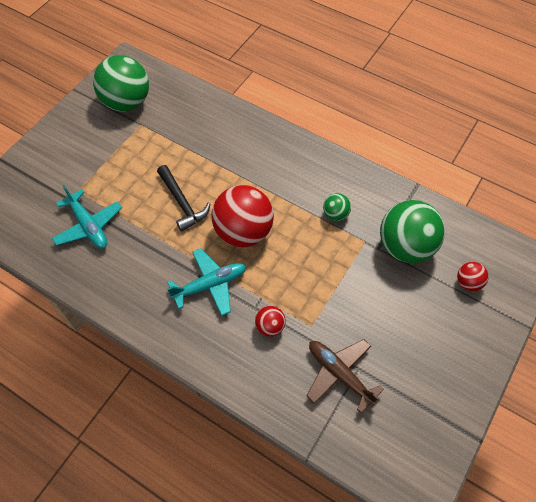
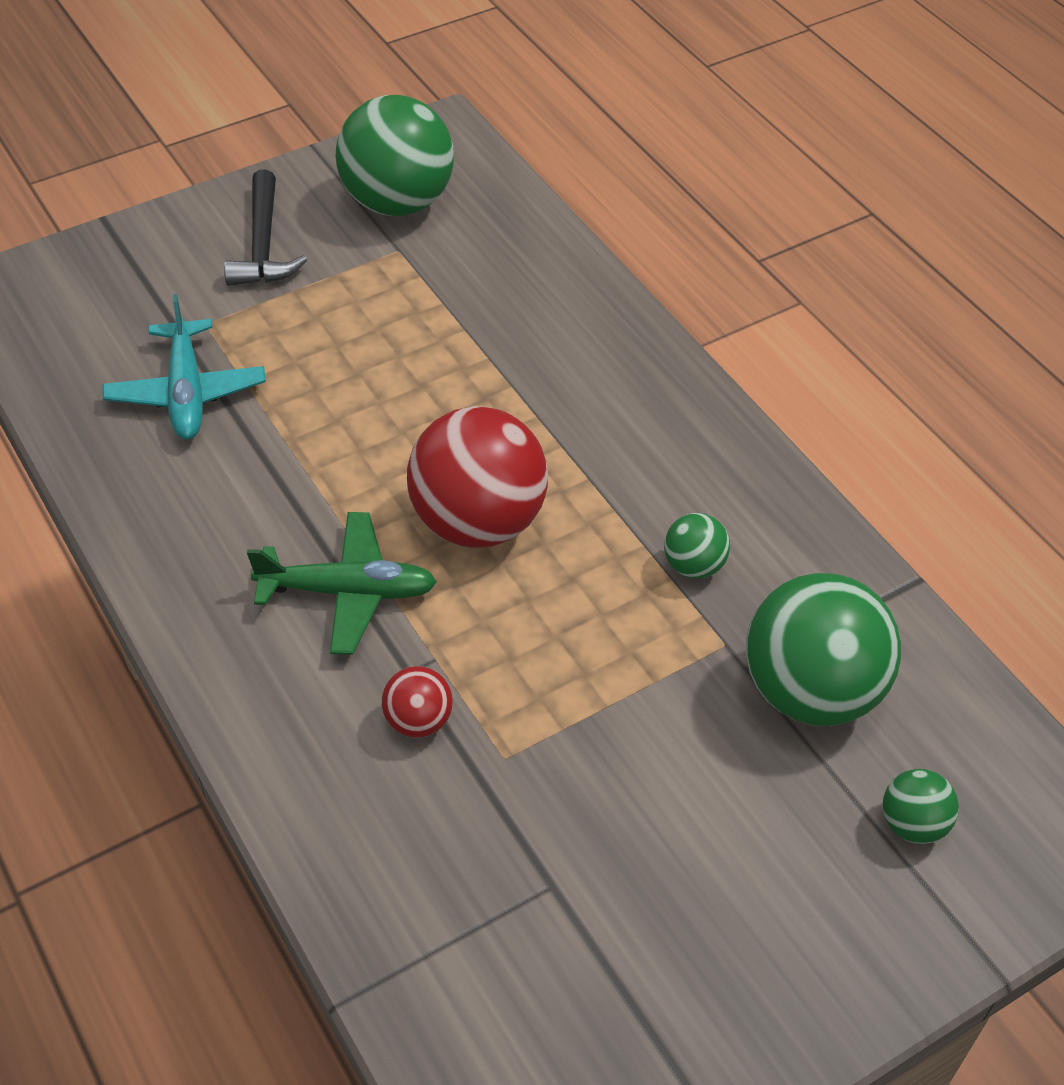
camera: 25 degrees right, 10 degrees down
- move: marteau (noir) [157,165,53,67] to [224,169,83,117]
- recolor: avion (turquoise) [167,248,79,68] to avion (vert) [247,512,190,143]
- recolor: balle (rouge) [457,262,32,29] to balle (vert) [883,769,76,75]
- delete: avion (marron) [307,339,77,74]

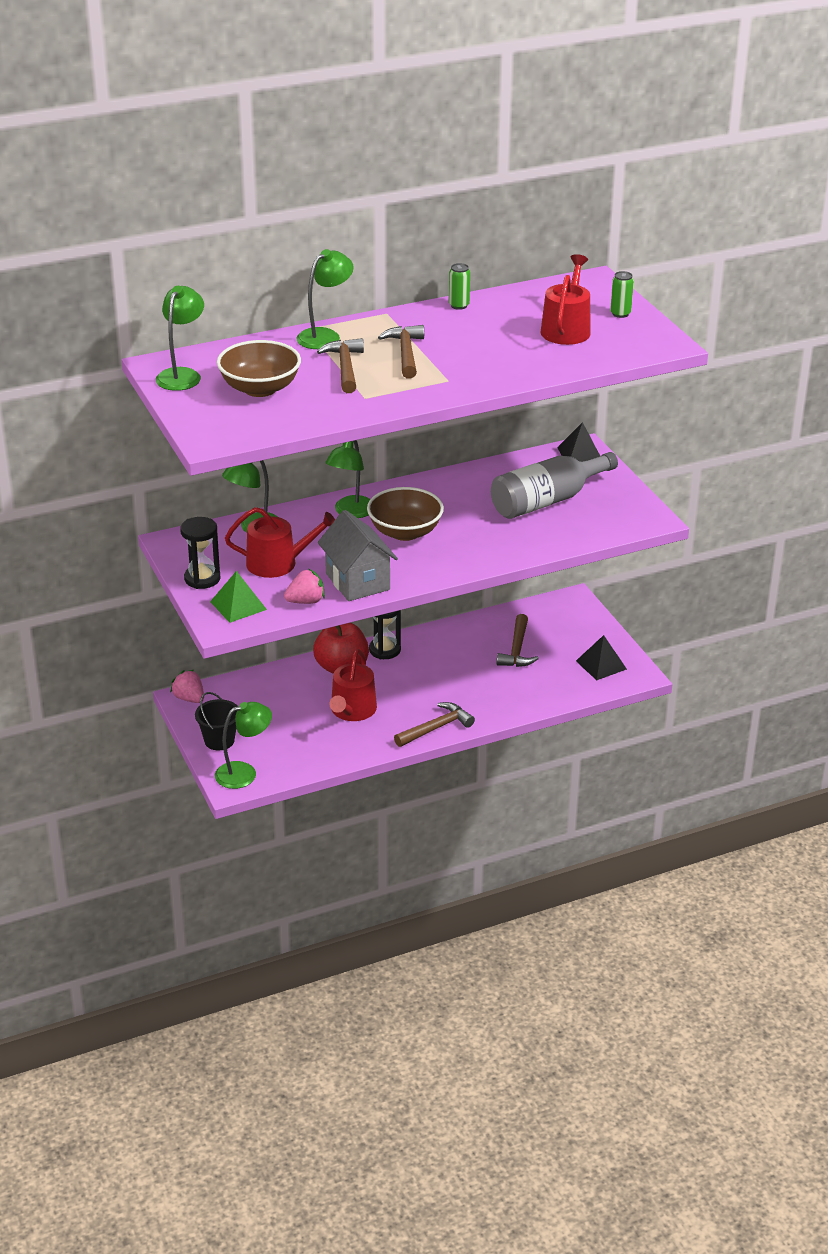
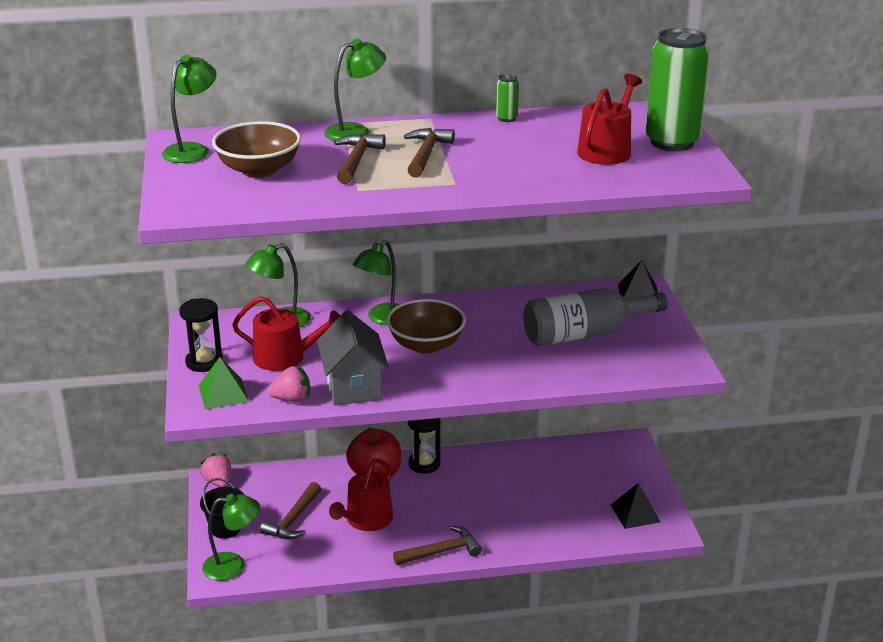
camera: 15 degrees right, 5 degrees down
- resize: canette (vert) [610,271,24,47] = [646,28,64,123] x2.42
- move: marteau (marron) [496,614,43,53] to [260,482,61,57]

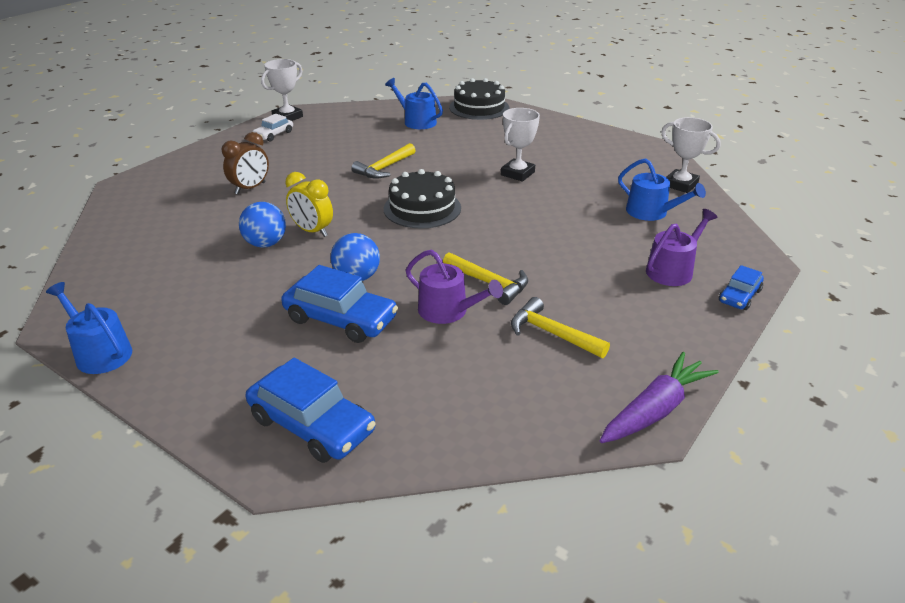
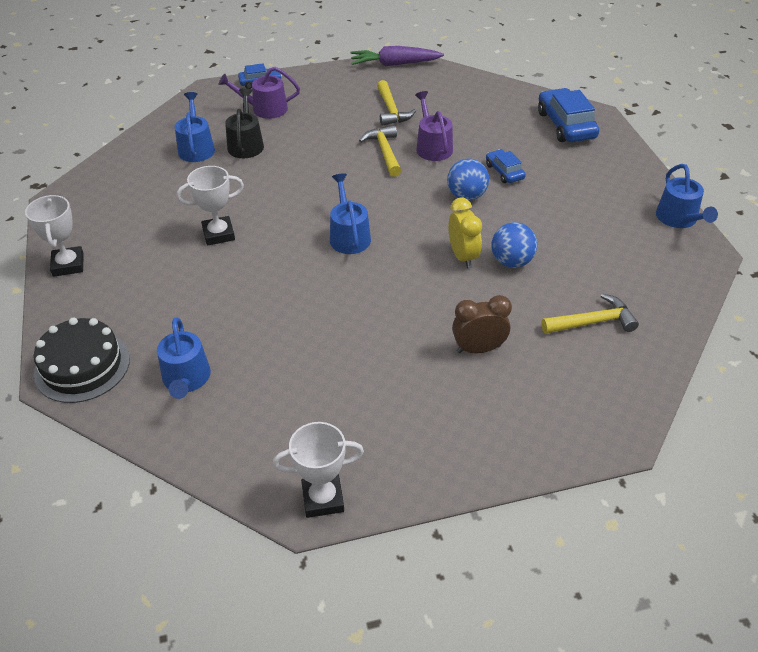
camera: 140 degrees left, 10 degrees up
- delete: voiture (blanc) [252,114,41,27]
- move: trophée (blanc) [661,117,60,76] to [25,195,59,82]
- move: marteau (jaune) [351,143,65,36] to [541,294,98,40]
- replace: gâteau (noir) [384,169,77,60] to arrosoir (bleu) [330,173,41,81]
- resize: voiture (bleu) [281,265,117,78] = [486,149,40,34] x0.56
- insert: arrosoir (noir) [225,88,39,70]

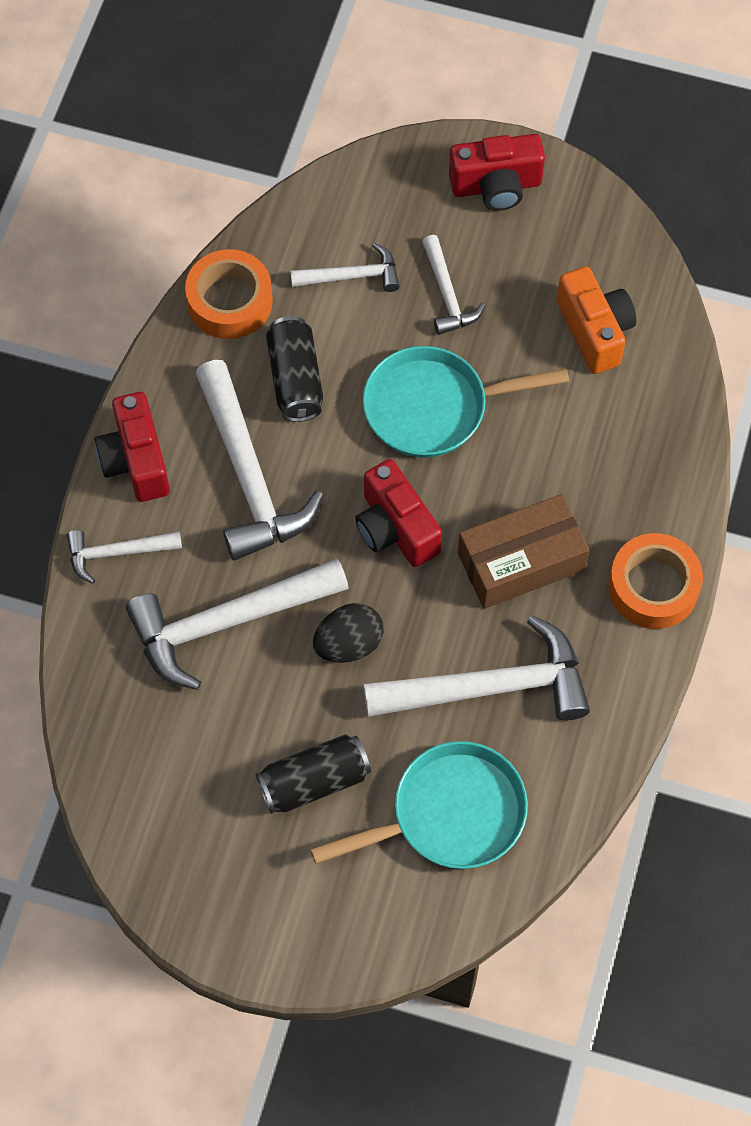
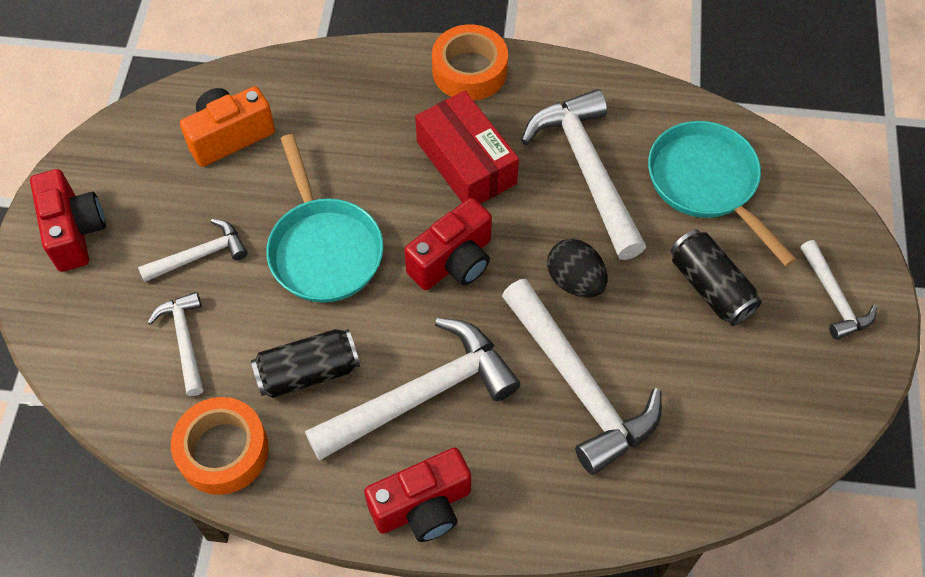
camera: 100 degrees left, 5 degrees down
- recolor: boîte (marron) [458,494,131,115] to boîte (rouge) [415,91,104,113]
- move: marteau (blanc) [67,530,115,54] to [800,240,77,100]

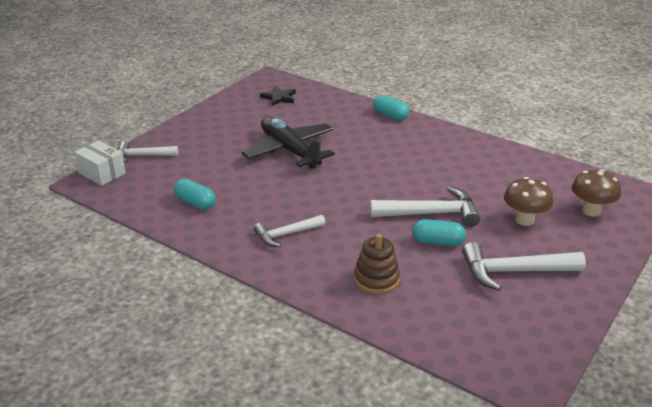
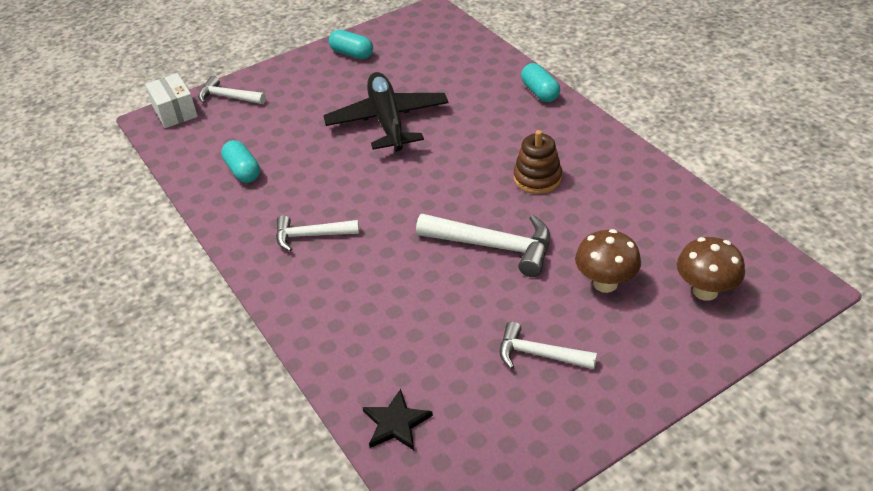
camera: 25 degrees right, 10 degrees up
- move: étoile (noir) [260,86,36,20] to [362,389,71,61]
- move: gélule (turquoise) [412,219,54,27] to [329,30,44,29]
- move: jouet à empiler (marron) [354,234,46,60] to [513,130,49,64]
- resize: marteau (blanc) [462,242,124,49] = [499,321,98,48] x0.64

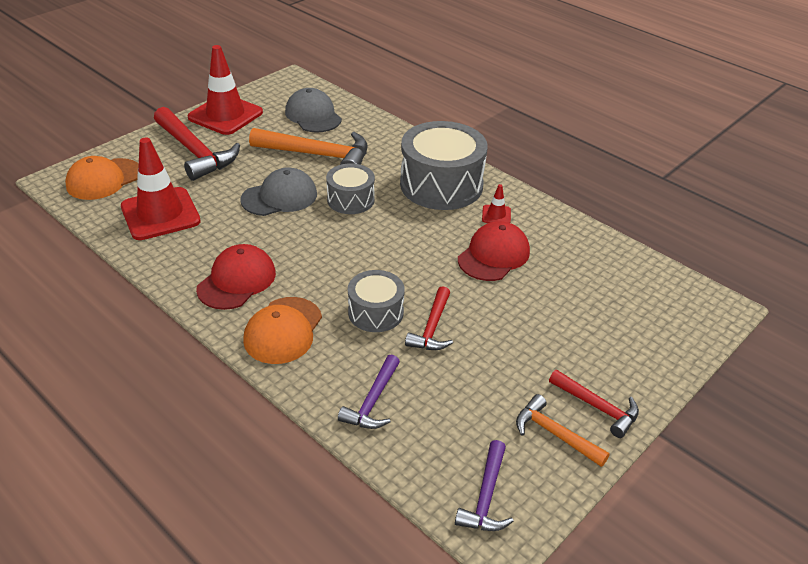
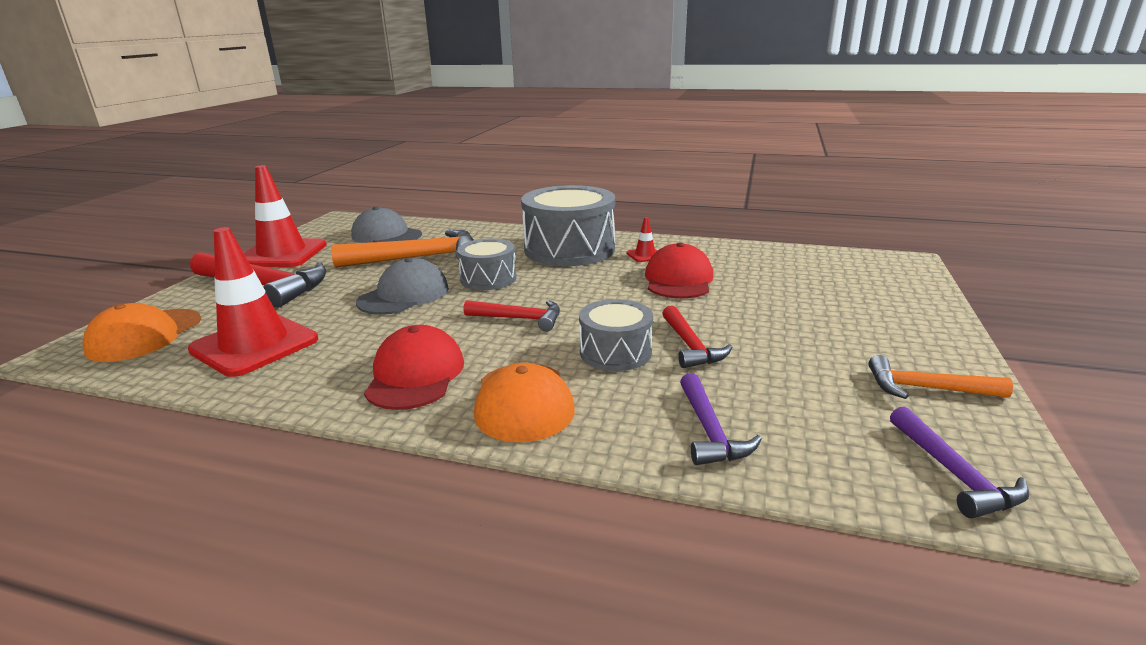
camera: 25 degrees left, 15 degrees down
- move: marteau (rouge) [549,370,90,68] to [463,300,97,31]

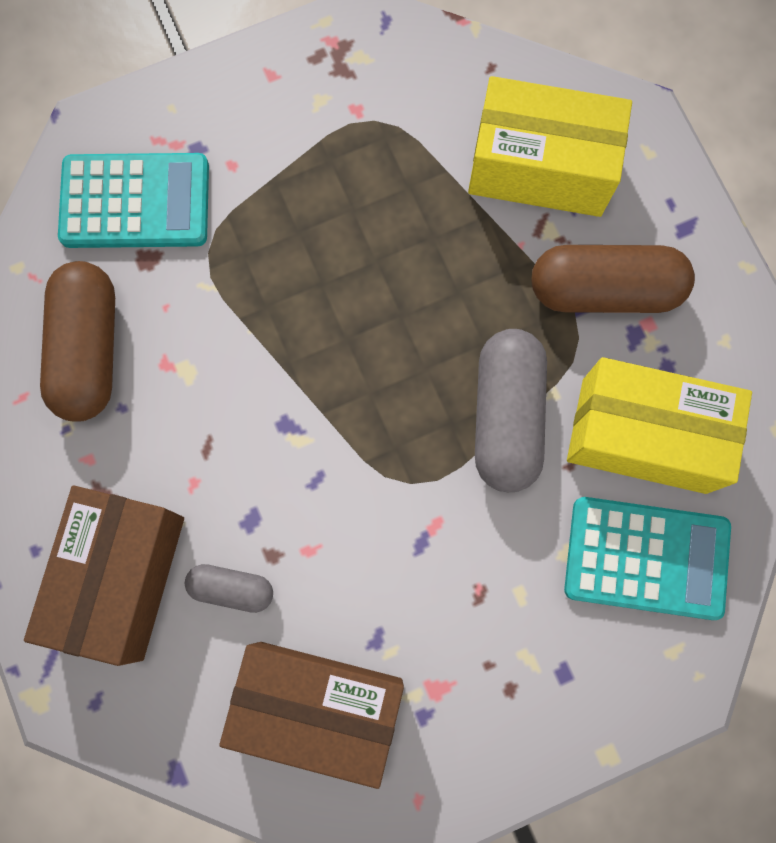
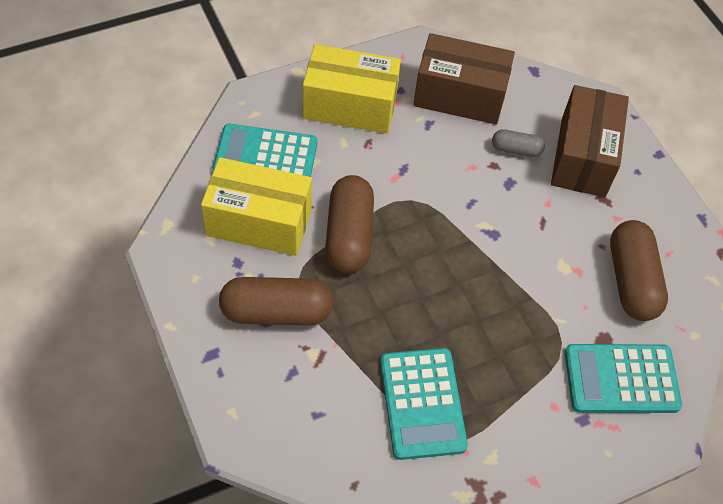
camera: 175 degrees right, 20 degrees down
- move: boîte (jaune) [468,76,164,141] to [303,44,98,90]
- recolor: gélule (gris) [475,329,72,163] to gélule (marron) [325,175,49,98]
- insert: calculatrice (turquoise) [380,348,88,112]

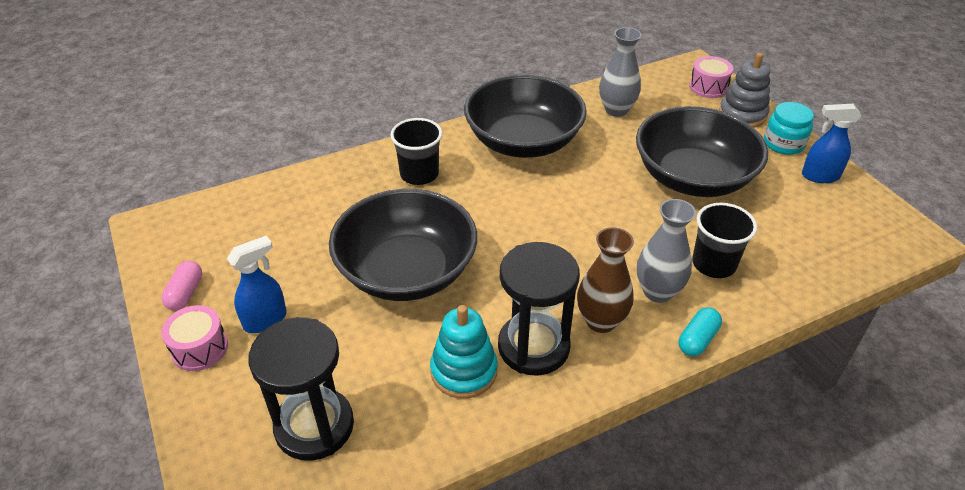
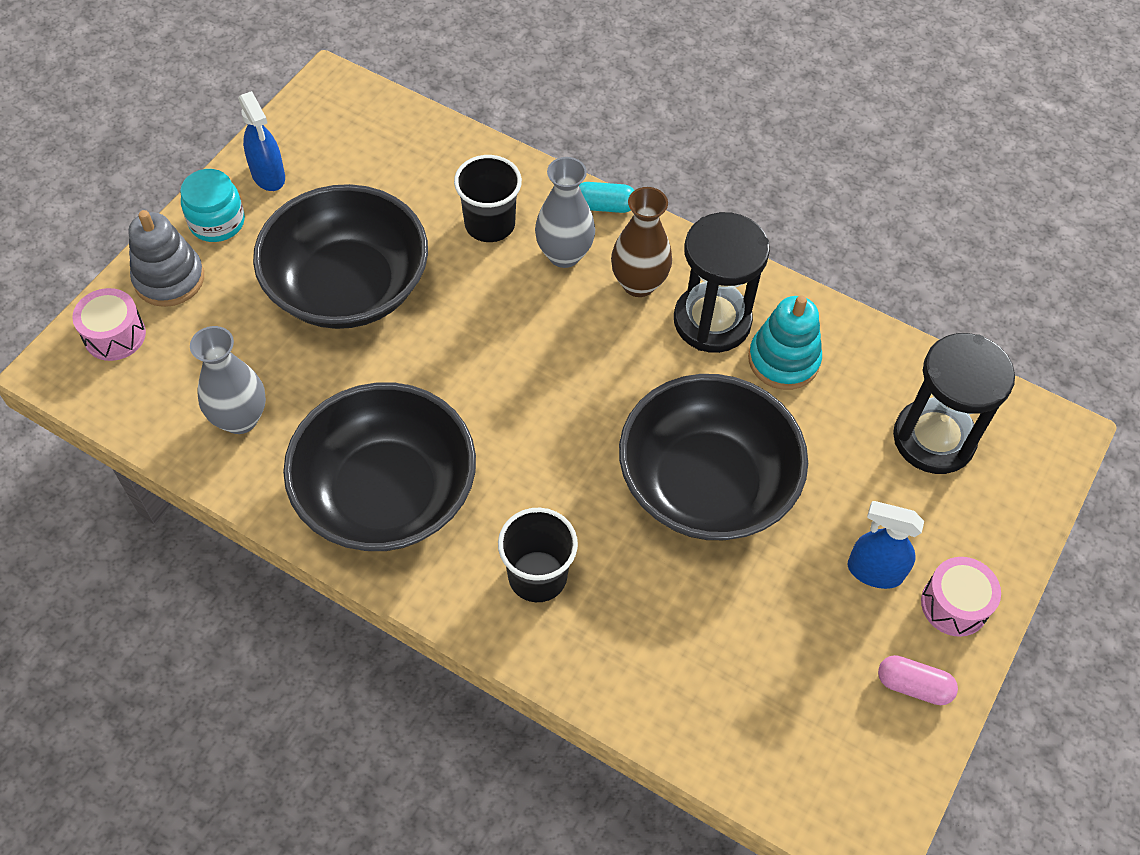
camera: 125 degrees left, 15 degrees up
- rotate: gélule (rose) [161,261,41,50] = [878,655,80,50] 45 degrees clockwise

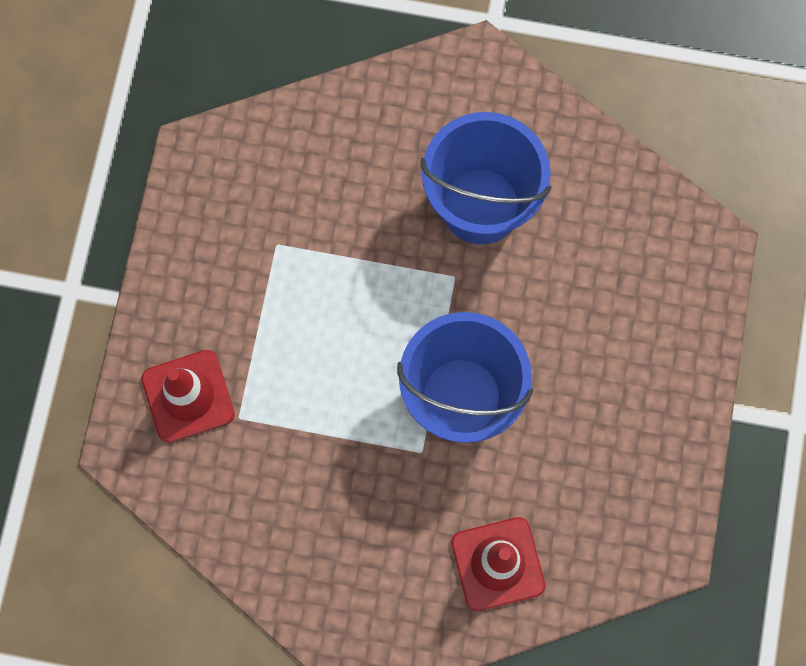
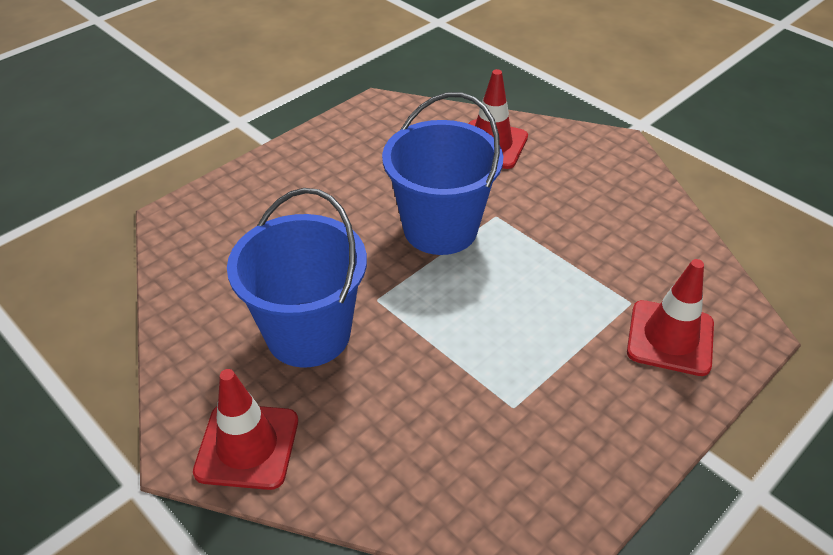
camera: 145 degrees left, 30 degrees down
- insert: cône de chantier (rouge) [193,369,105,121]

